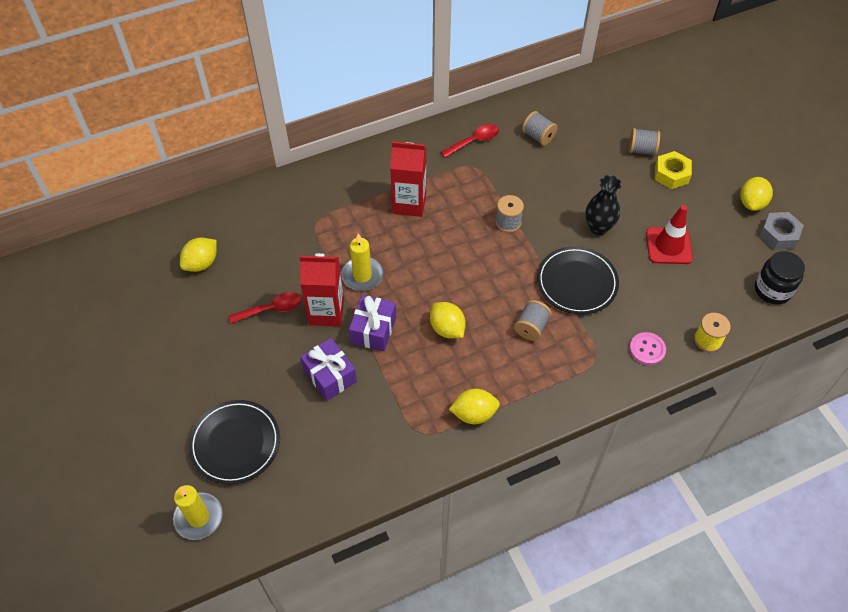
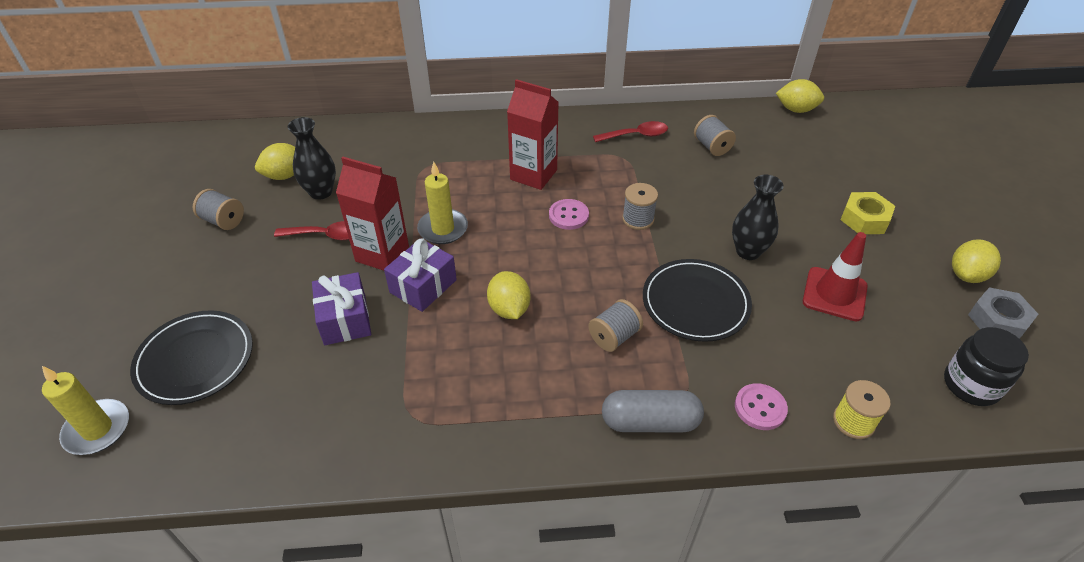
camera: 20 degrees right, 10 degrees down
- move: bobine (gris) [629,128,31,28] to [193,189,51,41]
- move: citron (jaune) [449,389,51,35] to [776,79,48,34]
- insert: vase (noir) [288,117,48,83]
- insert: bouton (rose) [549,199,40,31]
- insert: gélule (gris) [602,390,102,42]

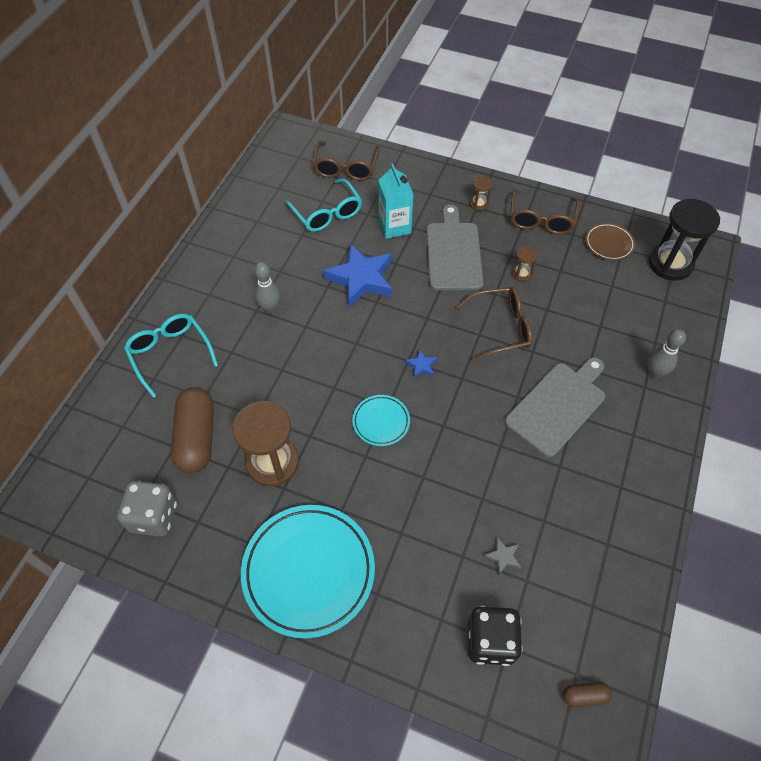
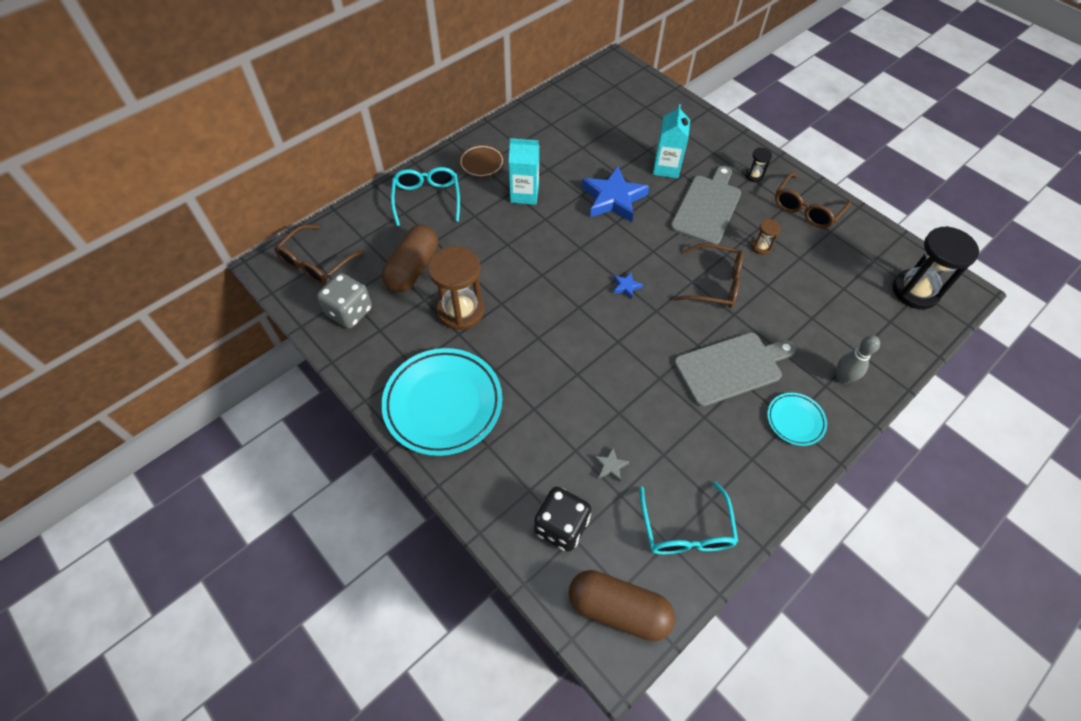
camera: 25 degrees right, 0 degrees up
- move: lunettes (marron) [312,141,68,40] to [274,224,91,61]
- recolor: sablier (marron) [470,176,22,35] to sablier (noir) [745,147,27,35]
- move: lunettes (turquoise) [285,179,77,53] to [639,482,99,72]
- move: assiette (marron) [585,223,50,37] to [459,145,46,32]
- replace: quille (gris) [254,262,27,51] to brique de lait (turquoise) [509,138,30,67]
- move: assiette (turquoise) [352,395,58,51] to [767,393,60,53]
- resize: gélule (marron) [563,682,49,25] = [569,570,106,71] x2.26

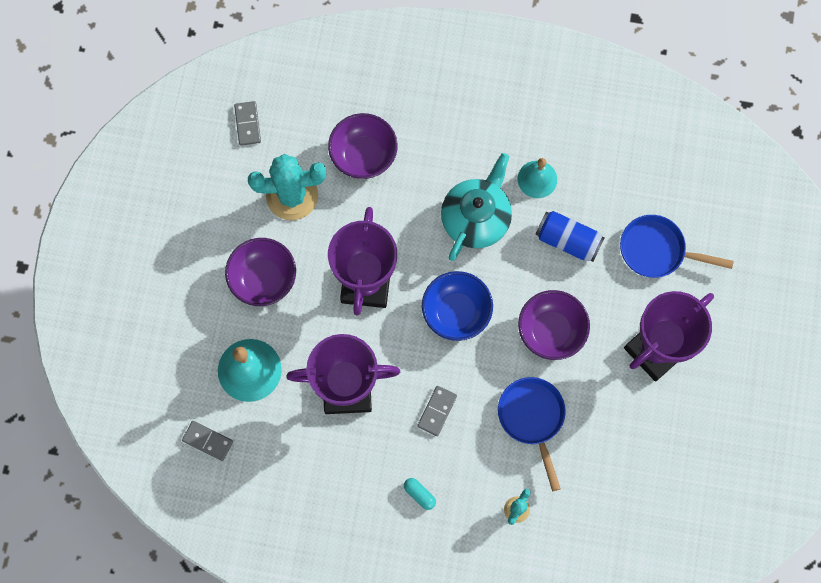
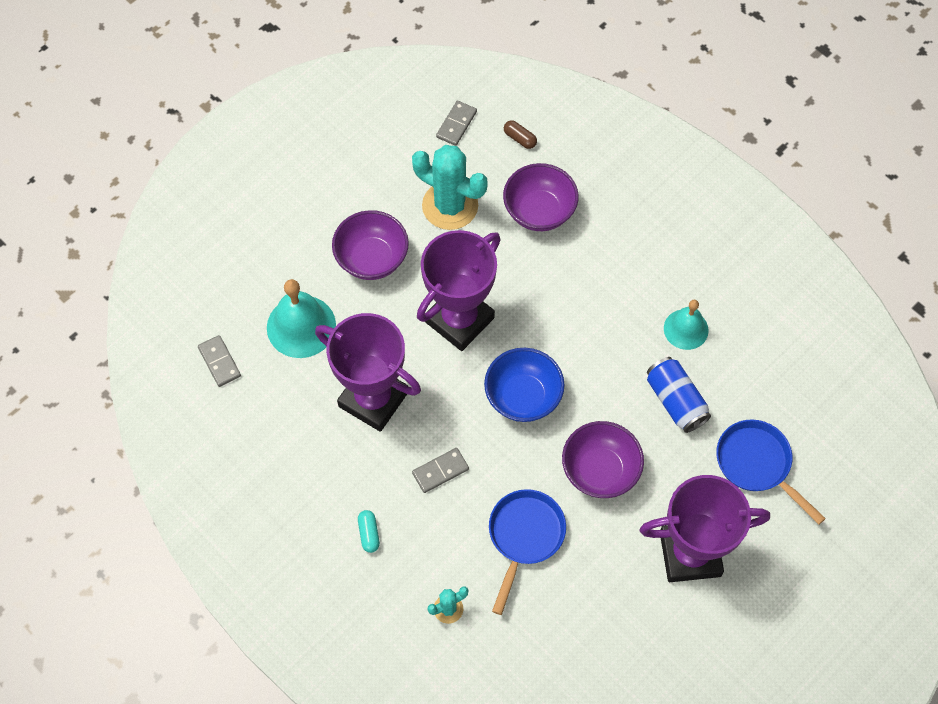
camera: 35 degrees right, 10 degrees down
- delete: théière (turquoise) [441,153,71,108]
- insert: gélule (marron) [504,120,33,29]

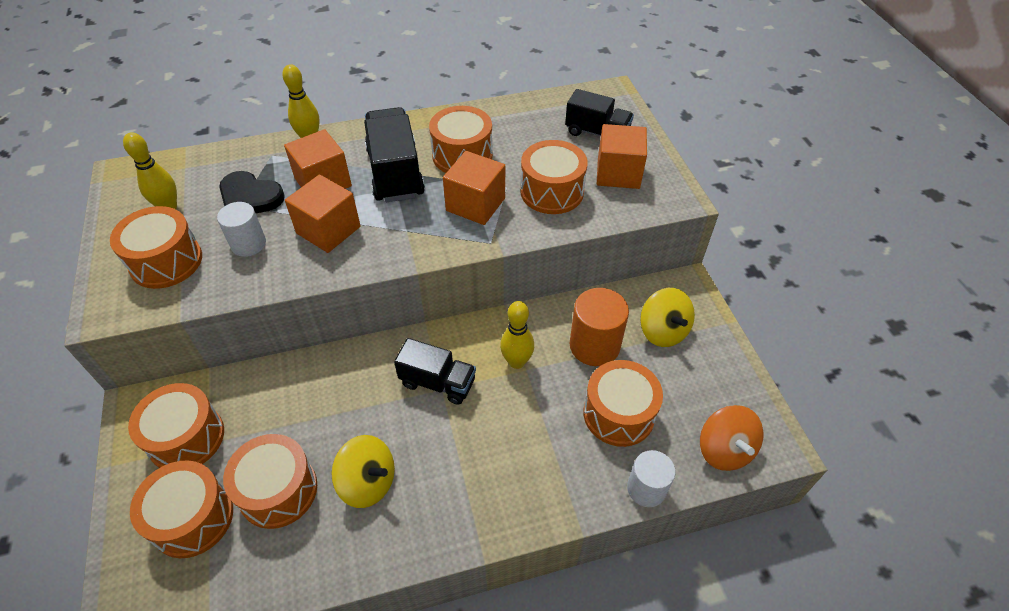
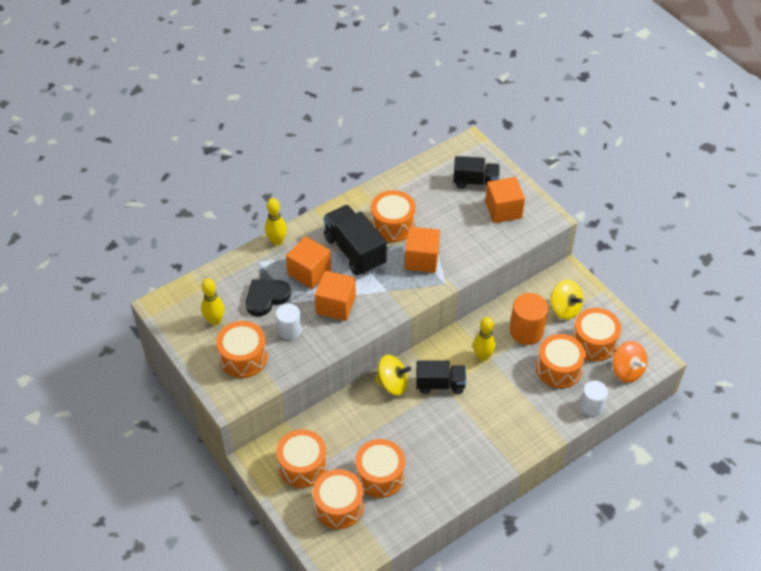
camera: 20 degrees left, 0 degrees up
- move: tambour (orange) [520,140,68,74] to [572,308,49,53]
- rotate: cœur (noir) [219,171,66,42] = [246,279,45,37] 135 degrees clockwise
- move: toupie (jaune) [331,435,64,73] to [375,355,36,40]

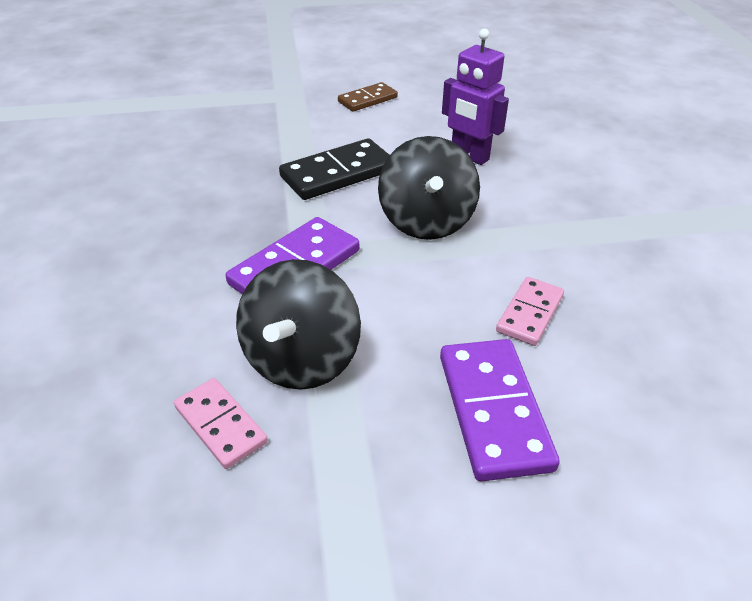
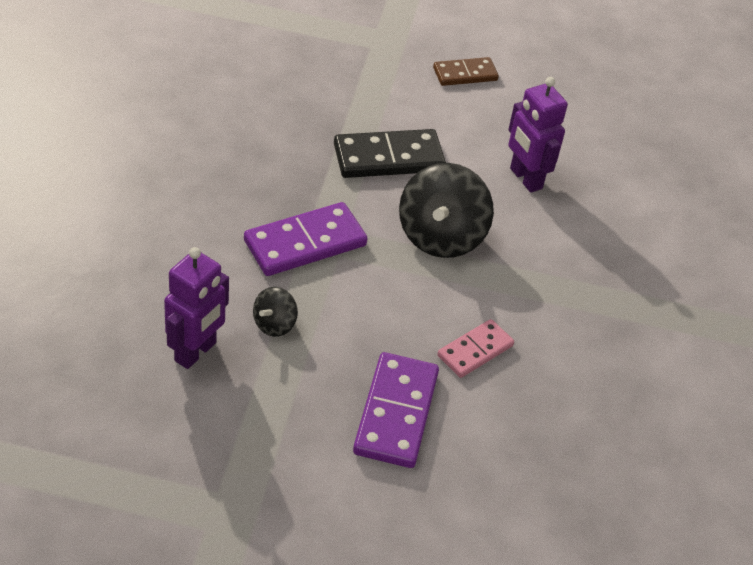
camera: 15 degrees right, 5 degrees up
- resize: toupie (noir) [236,259,125,131] = [253,287,45,50] x0.49
- replace: domino (rose) [174,378,94,91] to robot (violet) [164,247,65,122]

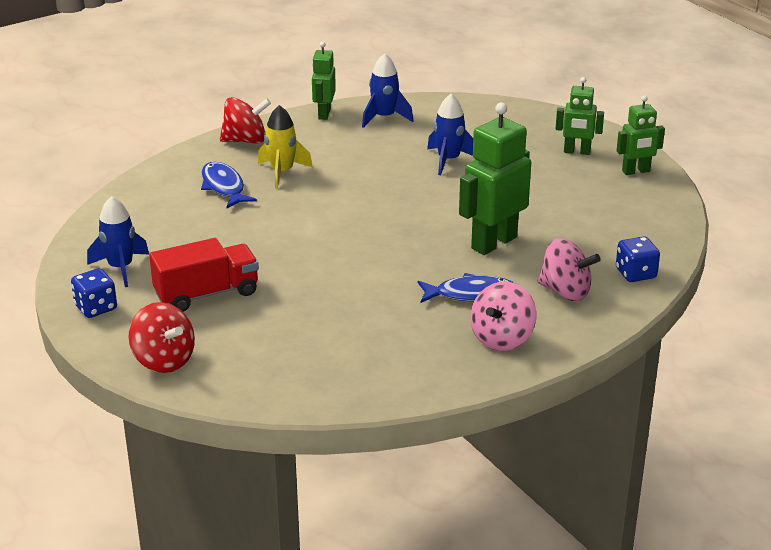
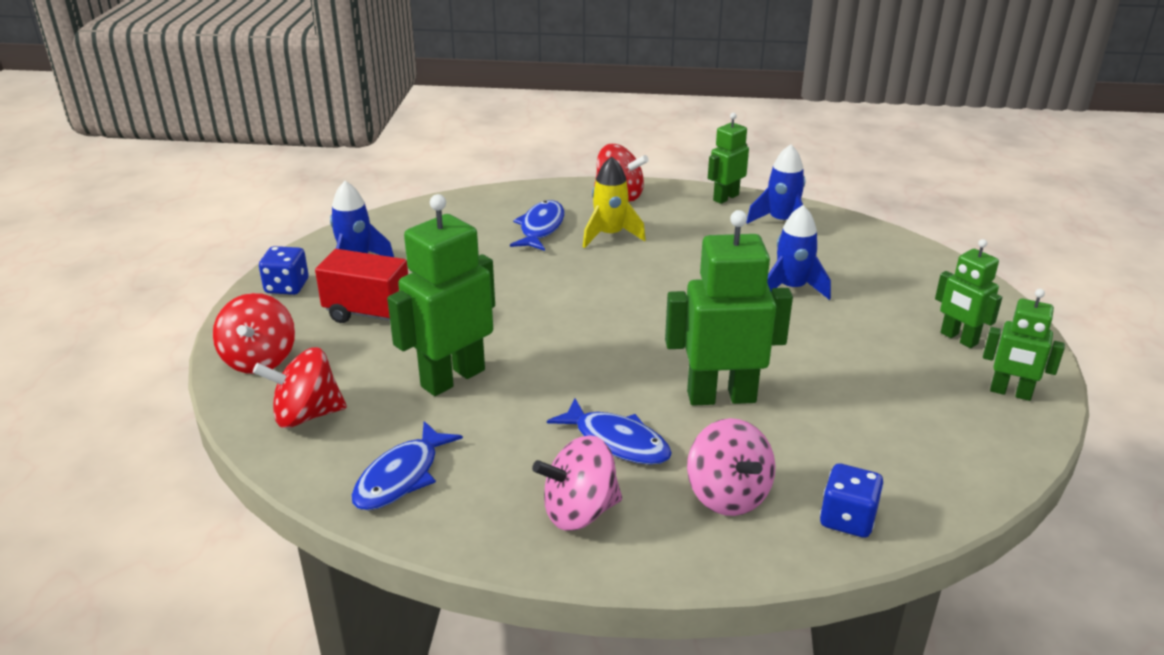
camera: 40 degrees right, 0 degrees up
- insert: robot (vert) [387,194,108,202]
- insert: toupie (rouge) [253,347,94,81]
- insert: poisson (bleu) [351,421,112,89]

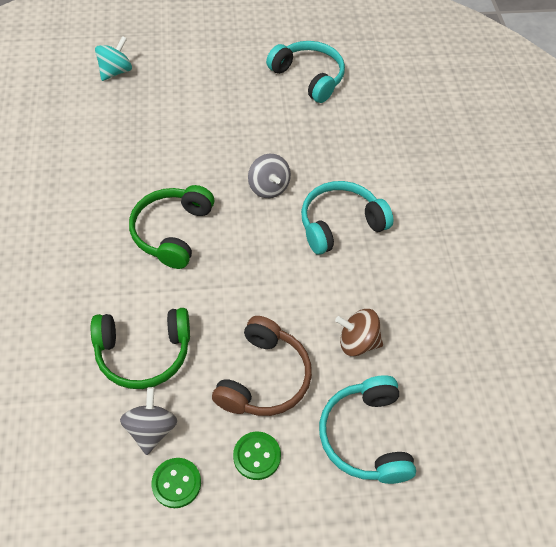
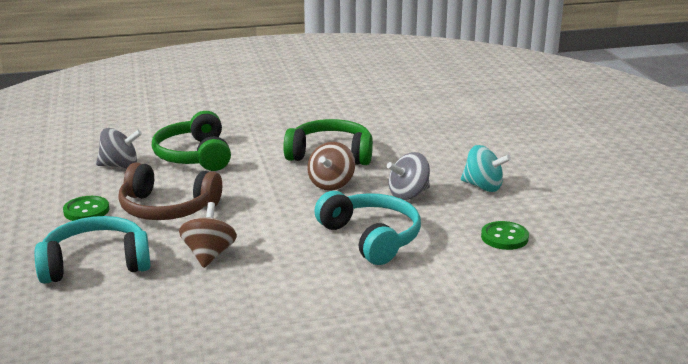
camera: 85 degrees right, 30 degrees down
- move: toupie (turquoise) [95,36,37,45] to [461,145,50,47]
- delete: casque audio (turquoise) [266,41,79,62]
- move: bouton (vert) [151,458,50,50] to [481,221,48,29]
- insert: toupie (marron) [307,142,48,49]

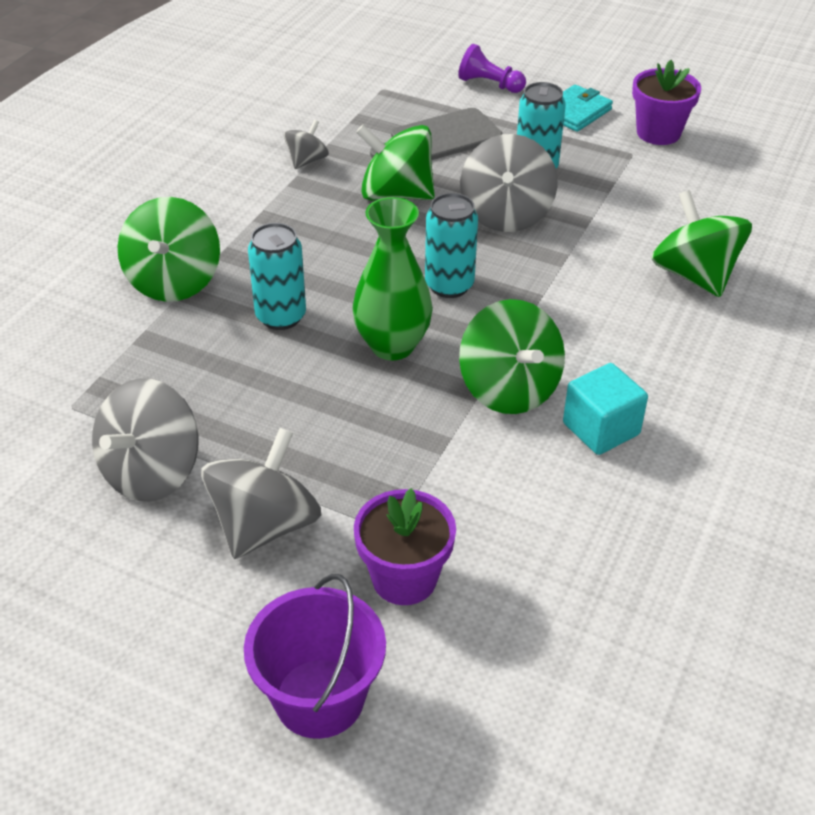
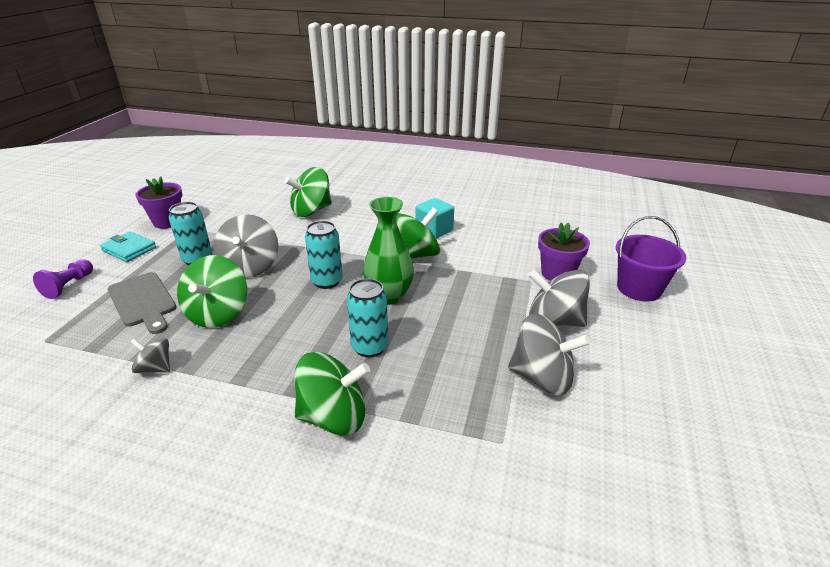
camera: 100 degrees left, 10 degrees down
- rotate: toupie (gris) [460,134,97,98] = [213,214,65,64] 90 degrees clockwise

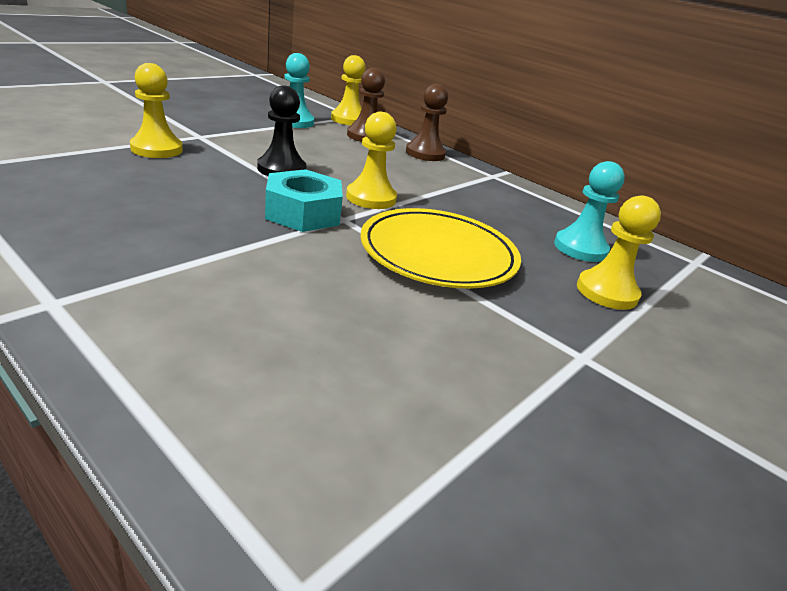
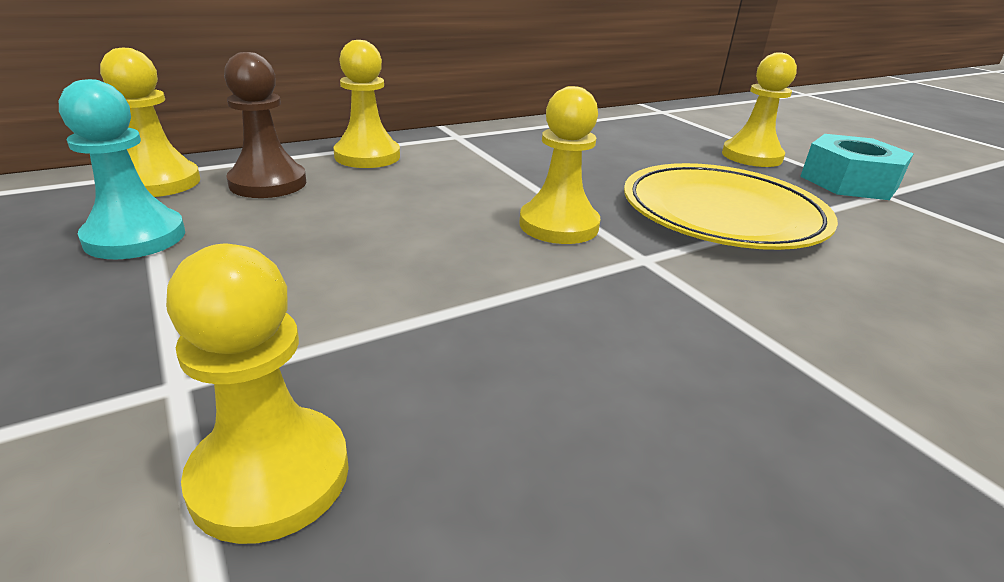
camera: 70 degrees left, 0 degrees up
- recolor: pion (marron) [406,84,42,77] to pion (jaune) [333,40,67,128]
- delete: pion (noir) [257,85,49,91]
- delete: pion (turquoise) [554,161,71,101]
- move: écrou (turquoise) [265,169,78,63] to [800,134,114,66]

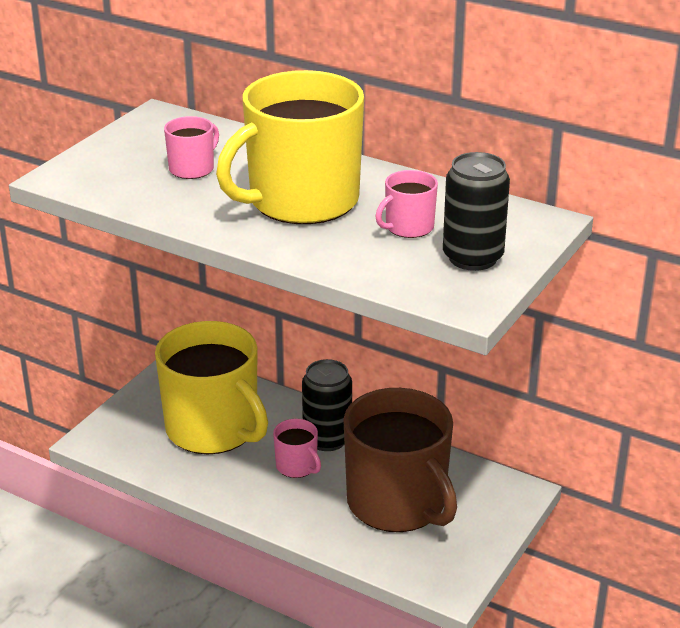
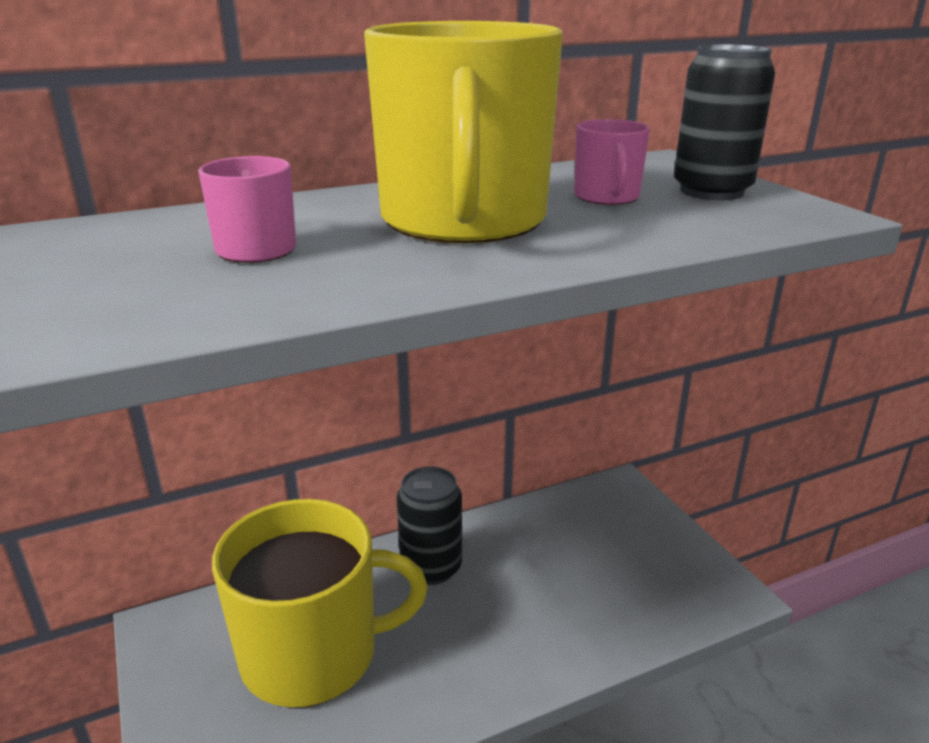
camera: 55 degrees left, 5 degrees down
- delete: tasse (marron) [343,388,114,144]
- delete: tasse (rose) [273,419,48,59]

